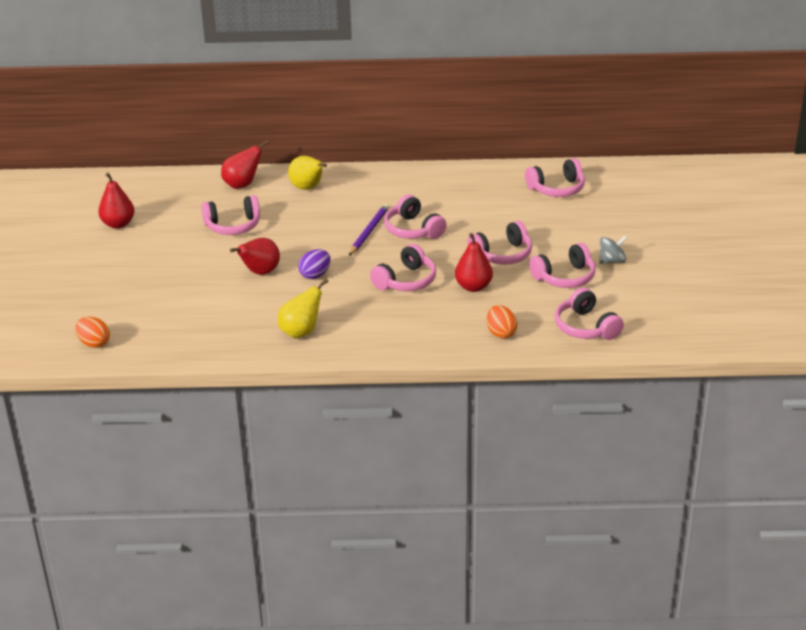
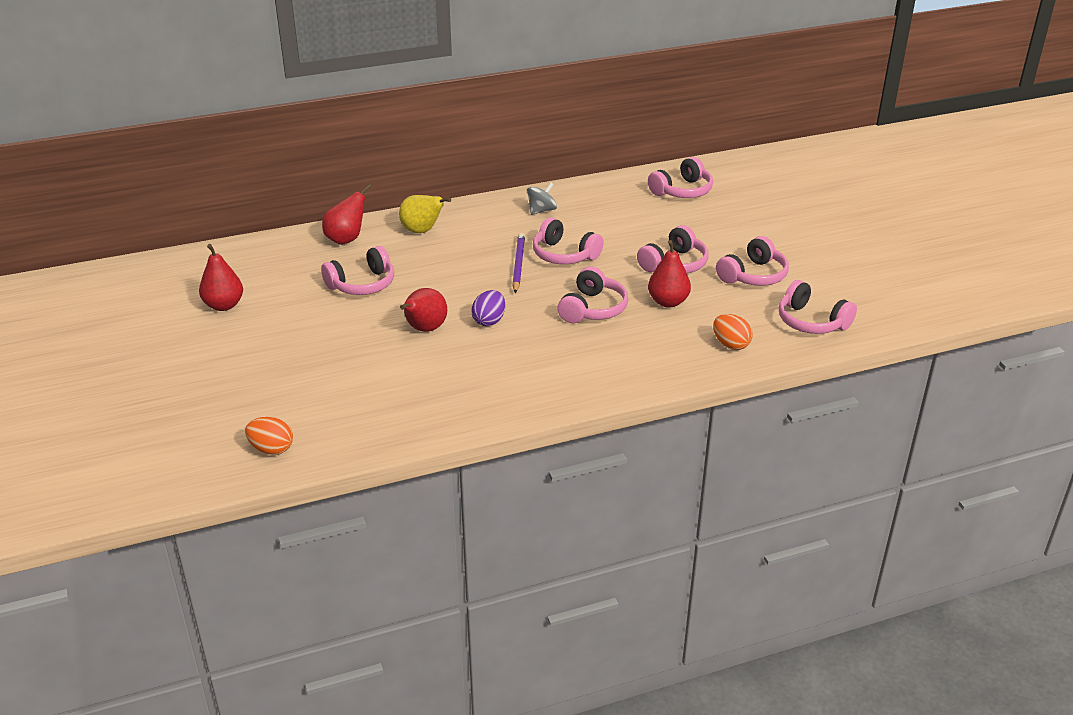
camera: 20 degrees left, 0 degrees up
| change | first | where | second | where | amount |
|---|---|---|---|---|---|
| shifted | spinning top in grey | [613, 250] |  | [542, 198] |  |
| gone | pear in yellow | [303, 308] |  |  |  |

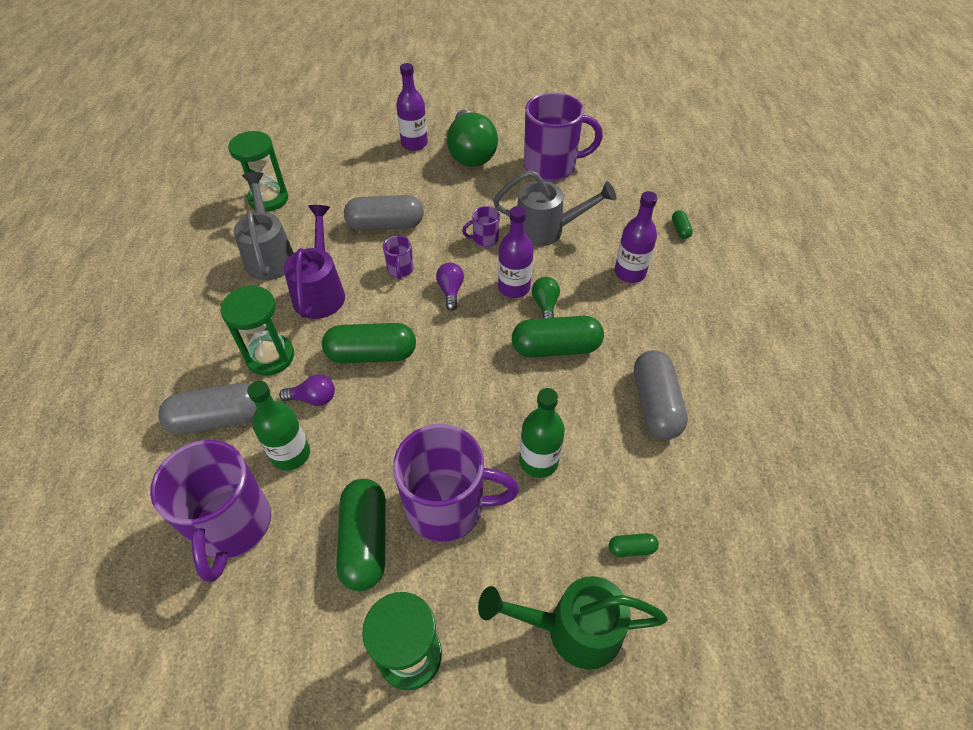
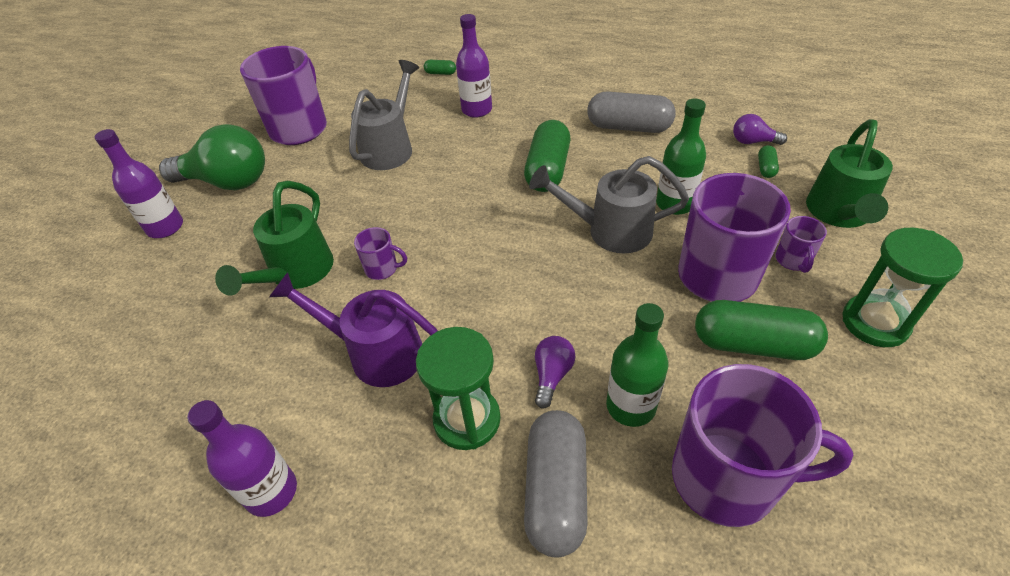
camera: 70 degrees left, 5 degrees down
| change | first | where | second | where | amount |
|---|---|---|---|---|---|
| shifted | bottle in purple | [515, 252] |  | [242, 458] |  |
| swapped | capsule in grey | [384, 213] | watering can in green | [274, 238] |  |
| shifted | watering can in grey | [264, 226] |  | [609, 205] |  |
| shifted | light bulb in purple | [450, 286] |  | [760, 129] |  |
| shifted | mug in purple | [481, 226] |  | [801, 244] |  |
| gone | hourglass in green | [258, 171] |  |  |  |
| gone | capsule in green | [369, 343] |  |  |  |
| gone | light bulb in green | [546, 297] |  |  |  |

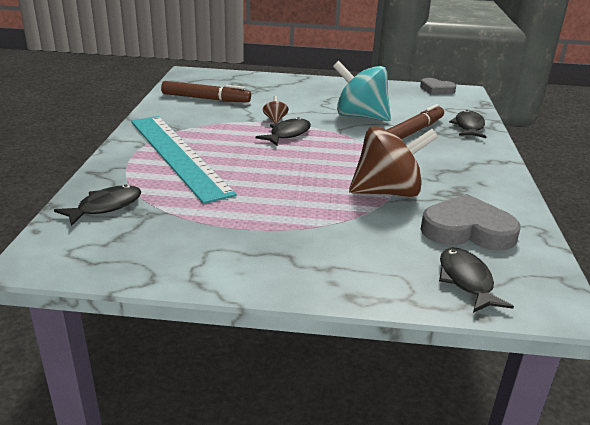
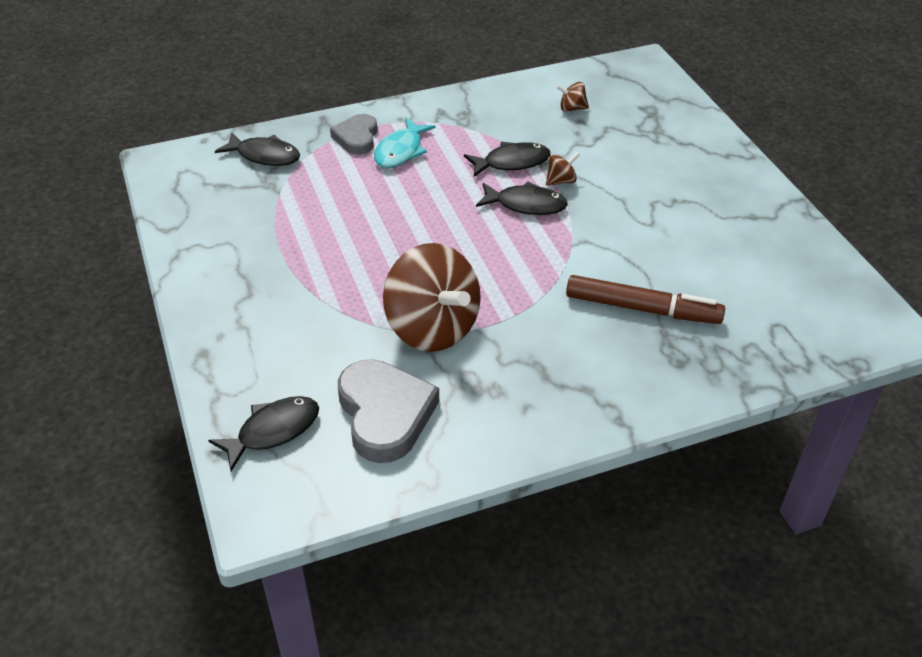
camera: 65 degrees right, 15 degrees up
| change | first | where | second | where | amount |
|---|---|---|---|---|---|
| shifted | heart in grey | [438, 86] |  | [353, 134] |  |
| swapped | ruler in turquoise | [184, 160] | fish in turquoise | [404, 142] |  |
| shifted | fish in black | [467, 124] |  | [507, 159] |  |
| swapped | marker in brown | [206, 91] | spinning top in brown | [572, 97] |  |
| gone | spinning top in turquoise | [362, 91] |  |  |  |

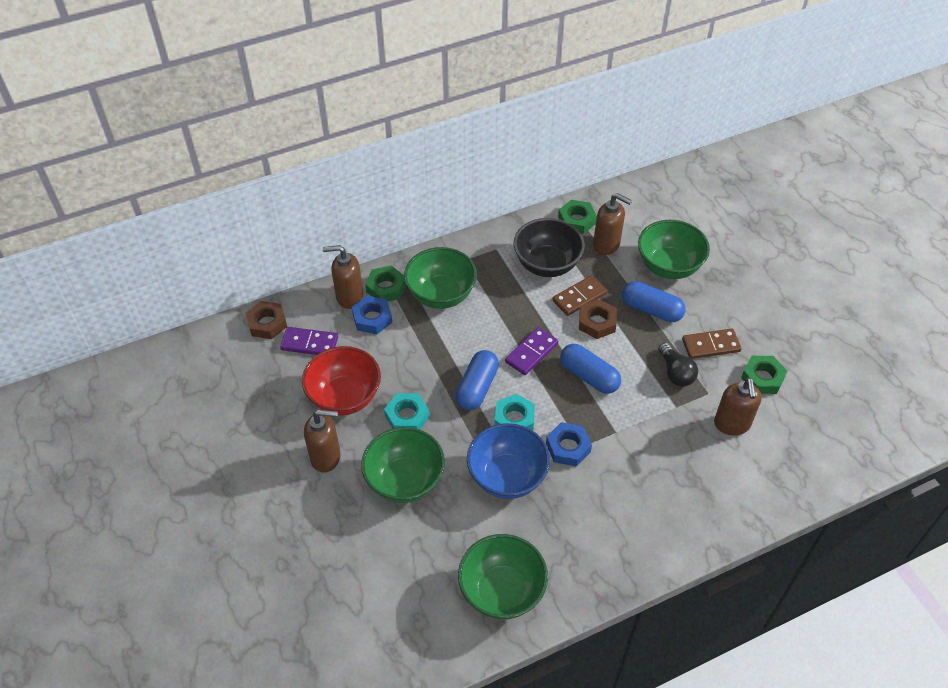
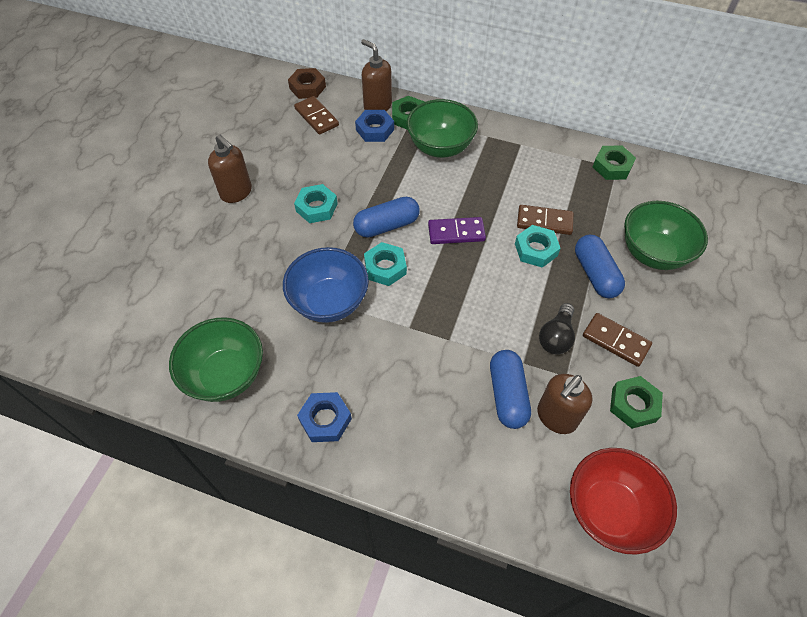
camera: 45 degrees right, 5 degrees up
| change | first | where | second | where | amount |
|---|---|---|---|---|---|
| repainted | domino in purple | [309, 341] | domino in brown | [316, 115] |  |
| shifted | nut in blue | [569, 444] |  | [324, 417] |  |
| shifted | capsule in blue | [590, 369] |  | [510, 389] |  |
| repainted | nut in brown | [598, 319] | nut in turquoise | [538, 246] |  |
| shifted | bowl in red | [341, 381] |  | [623, 501] |  |
| gone | bowl in green | [403, 465] |  |  |  |
| gone | bowl in black | [549, 247] |  |  |  |
| gone | soap dispenser in brown | [612, 224] |  |  |  |

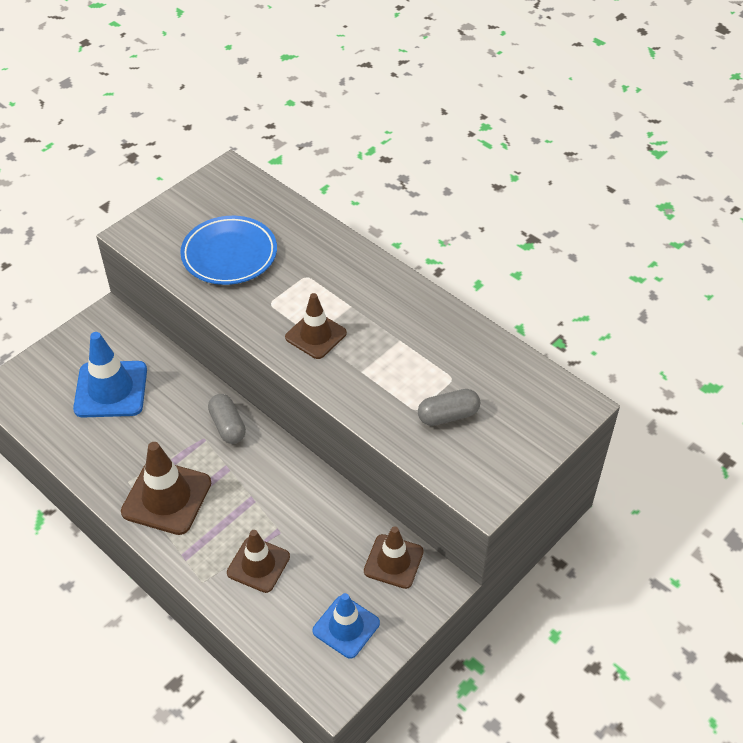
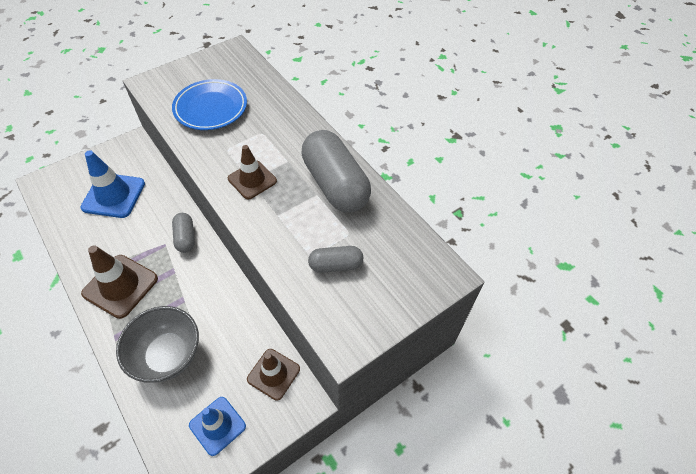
camera: 10 degrees right, 5 degrees up
| change | first | where | second | where | amount |
|---|---|---|---|---|---|
| swapped | traffic cone in brown | [258, 561] | bowl in grey | [157, 344] |  |
| new |  |  | capsule in grey | [336, 171] |  |

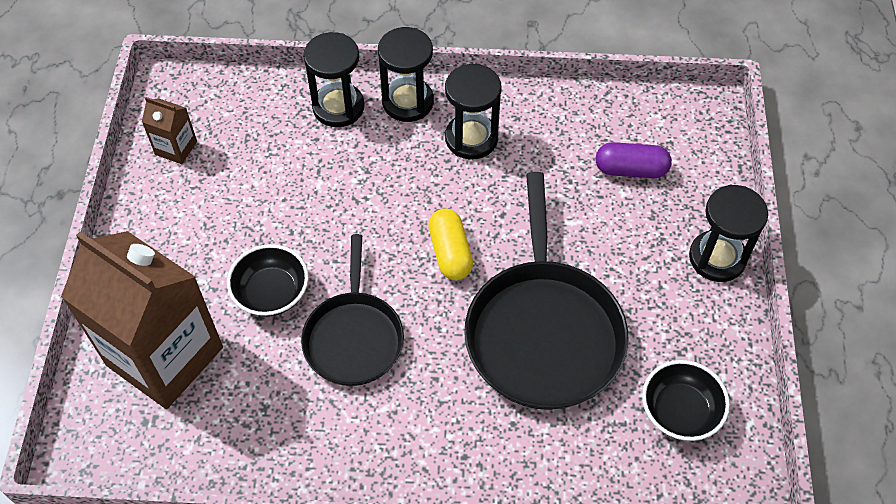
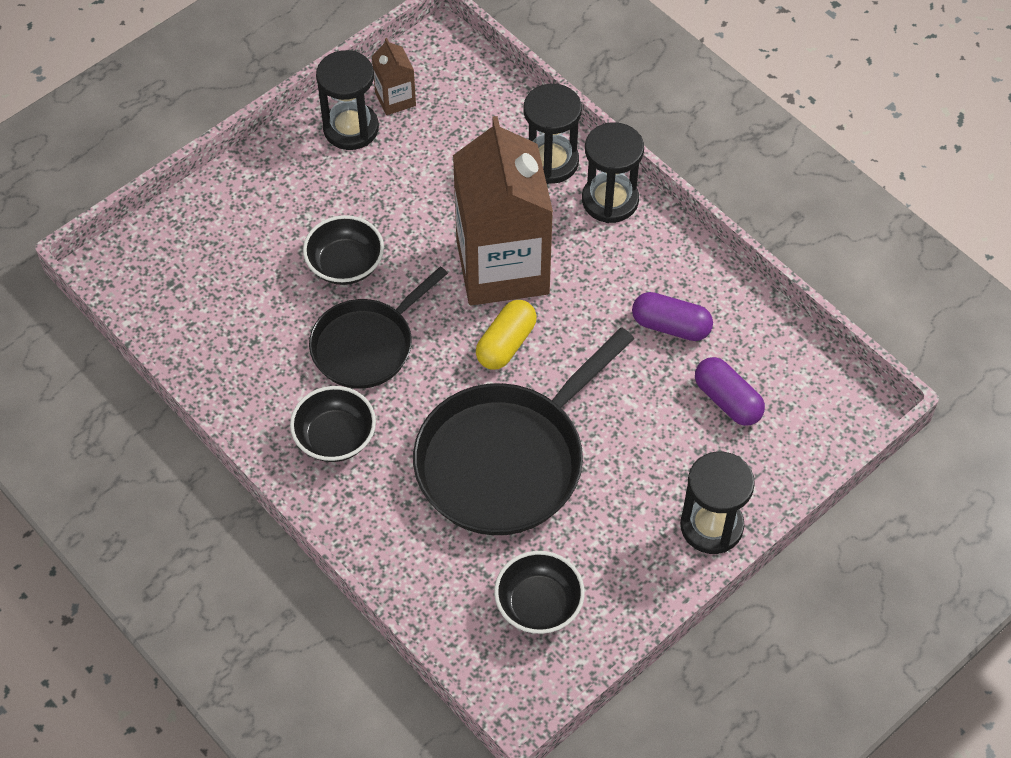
camera: 45 degrees right, 0 degrees up
| change | first | where | second | where | amount |
|---|---|---|---|---|---|
| new |  |  | bowl in black | [333, 424] |  |
| shifted | hourglass in black | [473, 111] |  | [347, 100] |  |
| shifted | carton in brown | [142, 320] |  | [503, 211] |  |
| new |  |  | capsule in purple | [672, 316] |  |

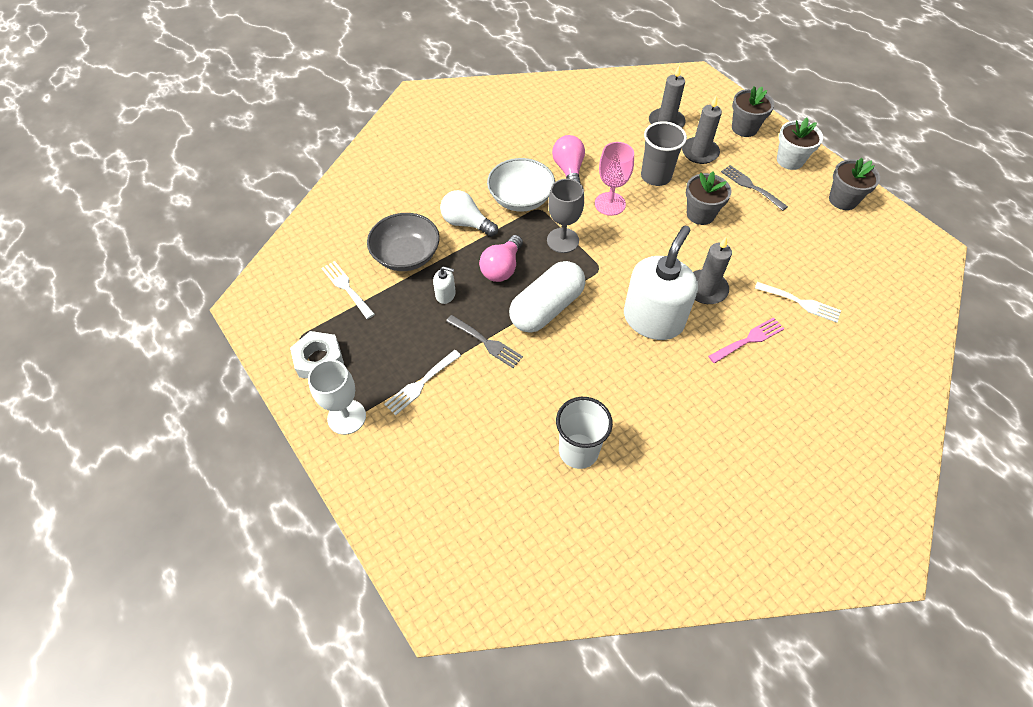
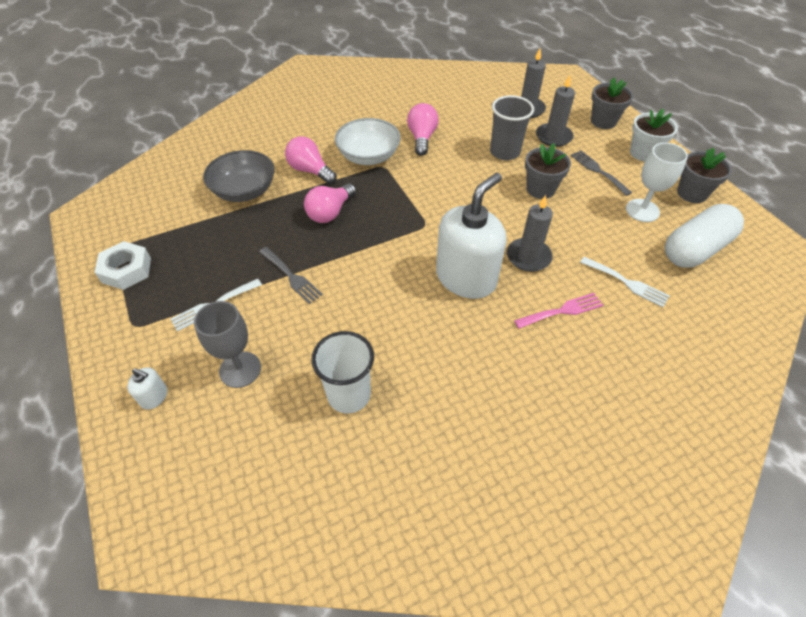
camera: 10 degrees right, 5 degrees down
| change | first | where | second | where | amount |
|---|---|---|---|---|---|
| shifted | soap dispenser in white | [444, 285] |  | [147, 389] |  |
| shifted | goblet in grey | [565, 216] |  | [227, 344] |  |
| repainted | light bulb in white | [469, 213] | light bulb in pink | [311, 160] |  |
| shifted | goblet in white | [337, 397] |  | [657, 182] |  |
| shifted | capsule in white | [547, 297] |  | [704, 236] |  |
| gone | fork in white | [348, 290] |  |  |  |
| gone | goblet in pink | [614, 179] |  |  |  |

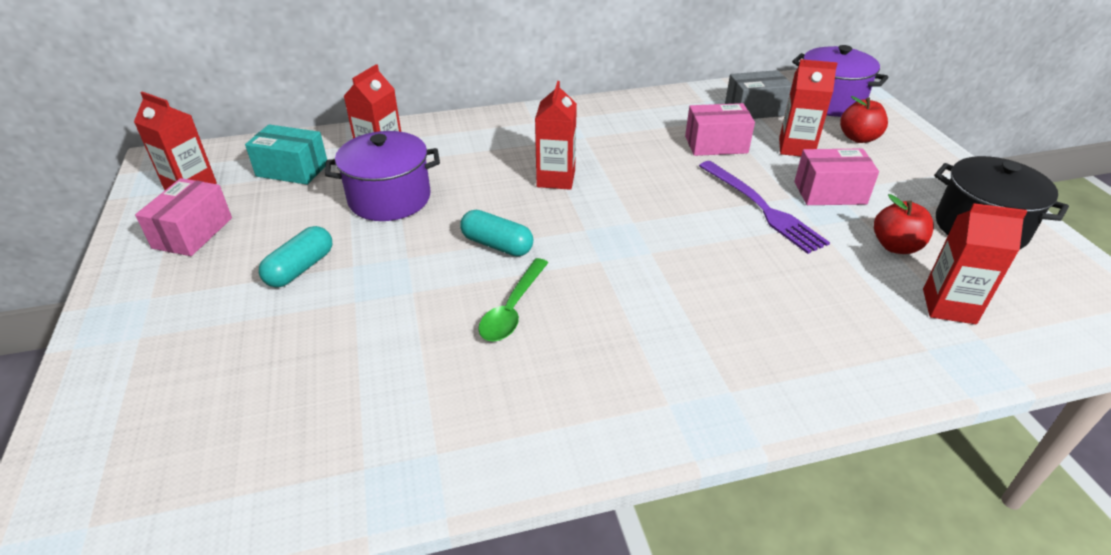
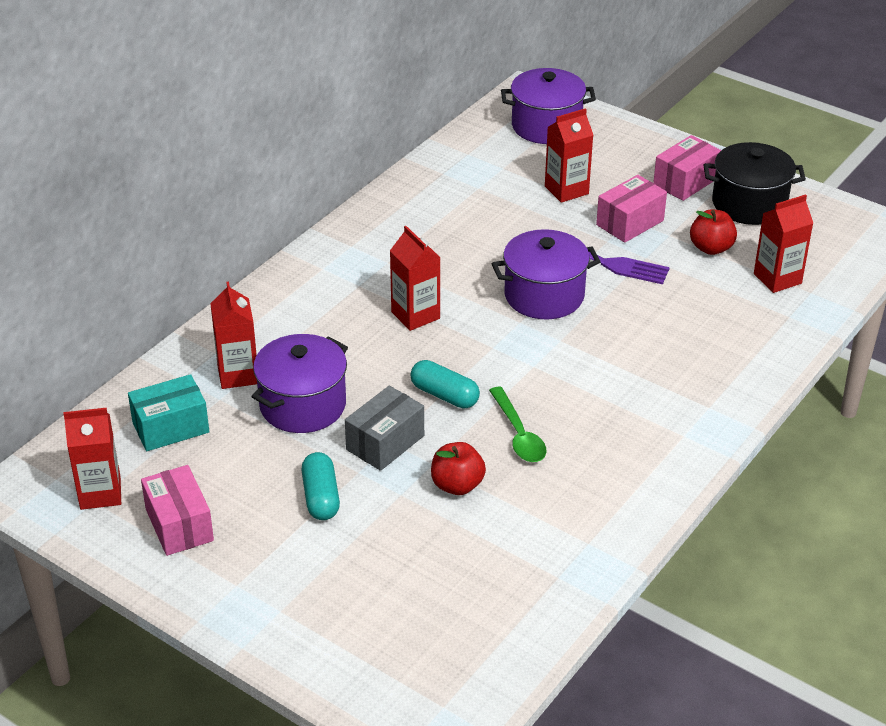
camera: 40 degrees left, 0 degrees up
| change | first | where | second | where | amount |
|---|---|---|---|---|---|
| shifted | box in grey | [758, 94] |  | [384, 428] |  |
| rotated | capsule in turquoise | [496, 233] |  | [445, 384] | 45 degrees clockwise |
| shifted | apple in red | [864, 119] |  | [458, 468] |  |
| new |  |  | pot in purple | [546, 274] |  |
| shifted | box in pink | [720, 129] |  | [687, 168] |  |

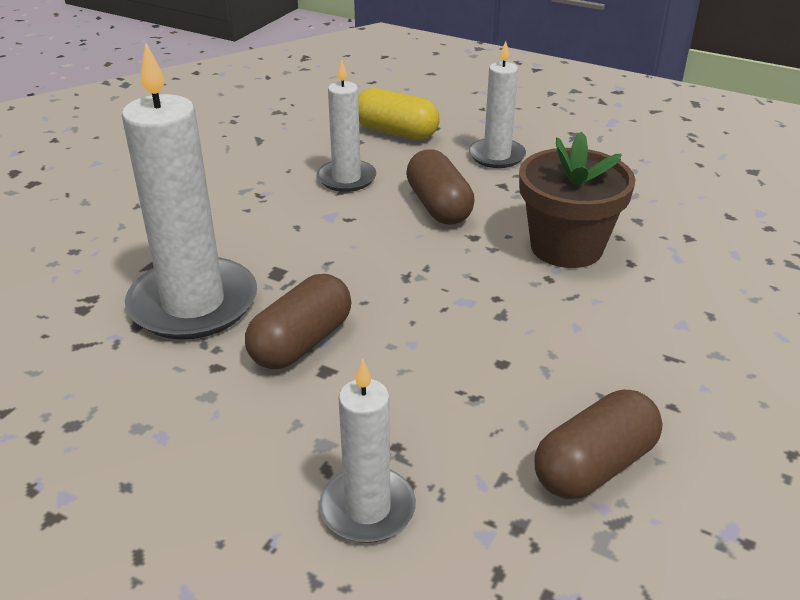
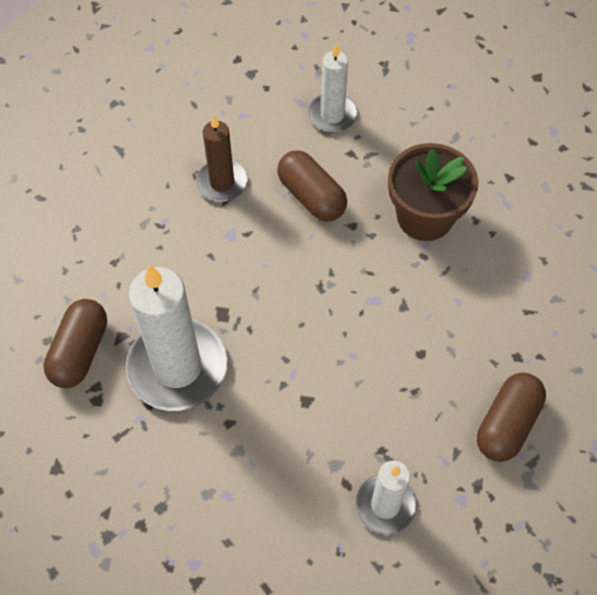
camera: 20 degrees left, 25 degrees up
| change | first | where | second | where | amount |
|---|---|---|---|---|---|
| shifted | capsule in brown | [298, 321] |  | [75, 343] |  |
| repainted | candle in white | [346, 126] | candle in brown | [222, 158] |  |
| gone | capsule in yellow | [399, 114] |  |  |  |

